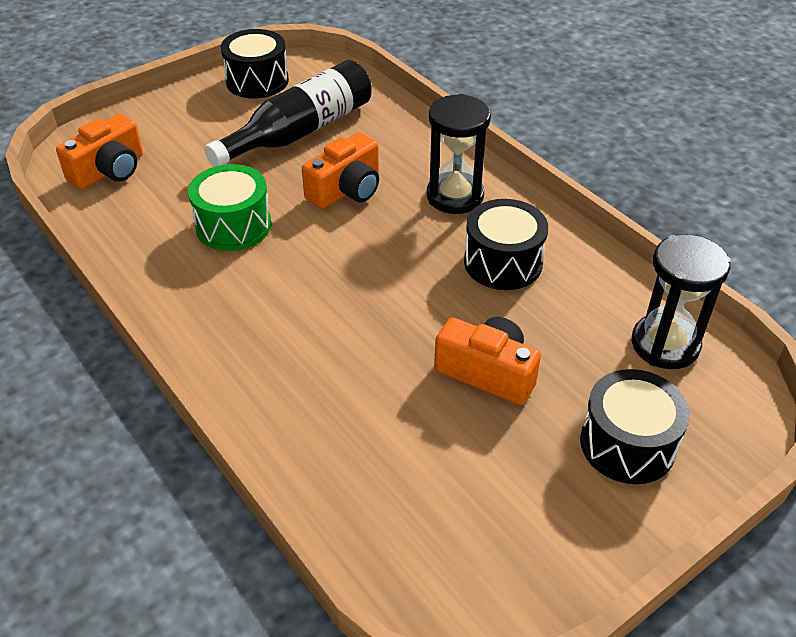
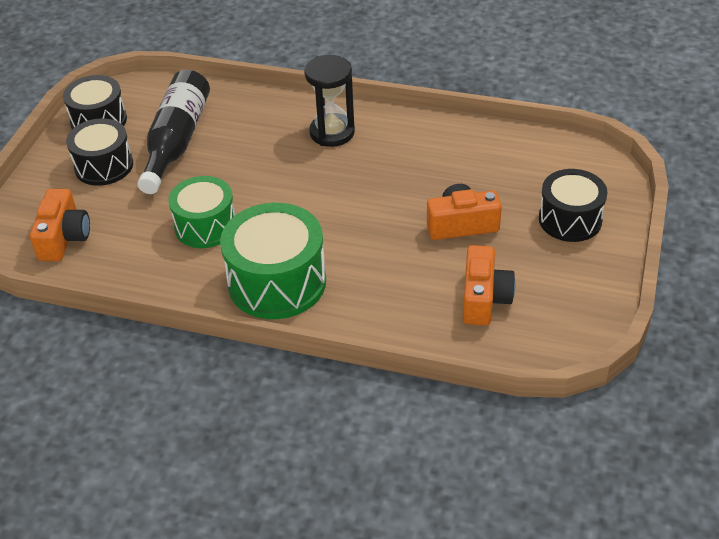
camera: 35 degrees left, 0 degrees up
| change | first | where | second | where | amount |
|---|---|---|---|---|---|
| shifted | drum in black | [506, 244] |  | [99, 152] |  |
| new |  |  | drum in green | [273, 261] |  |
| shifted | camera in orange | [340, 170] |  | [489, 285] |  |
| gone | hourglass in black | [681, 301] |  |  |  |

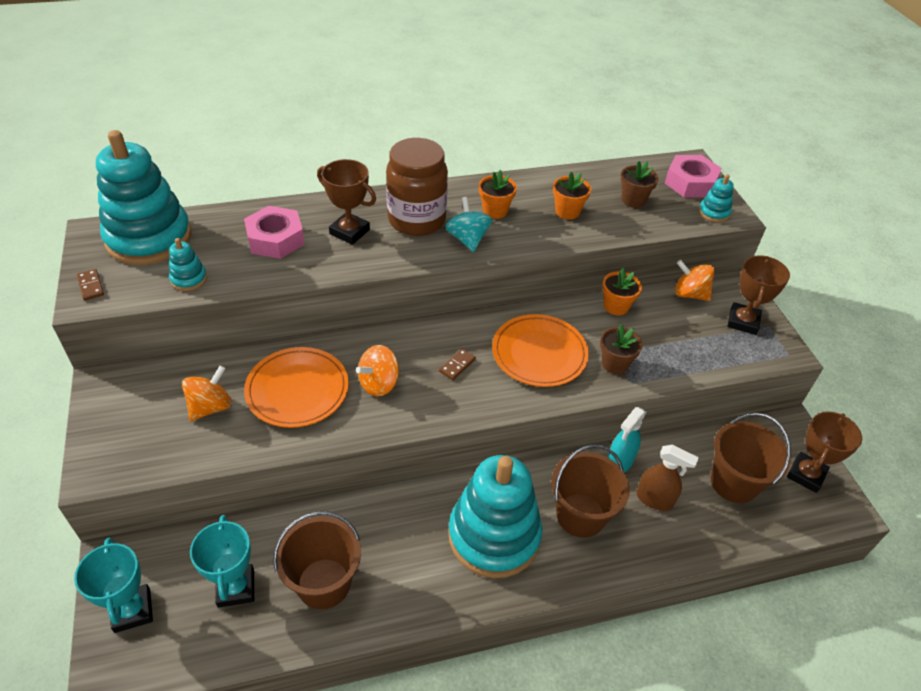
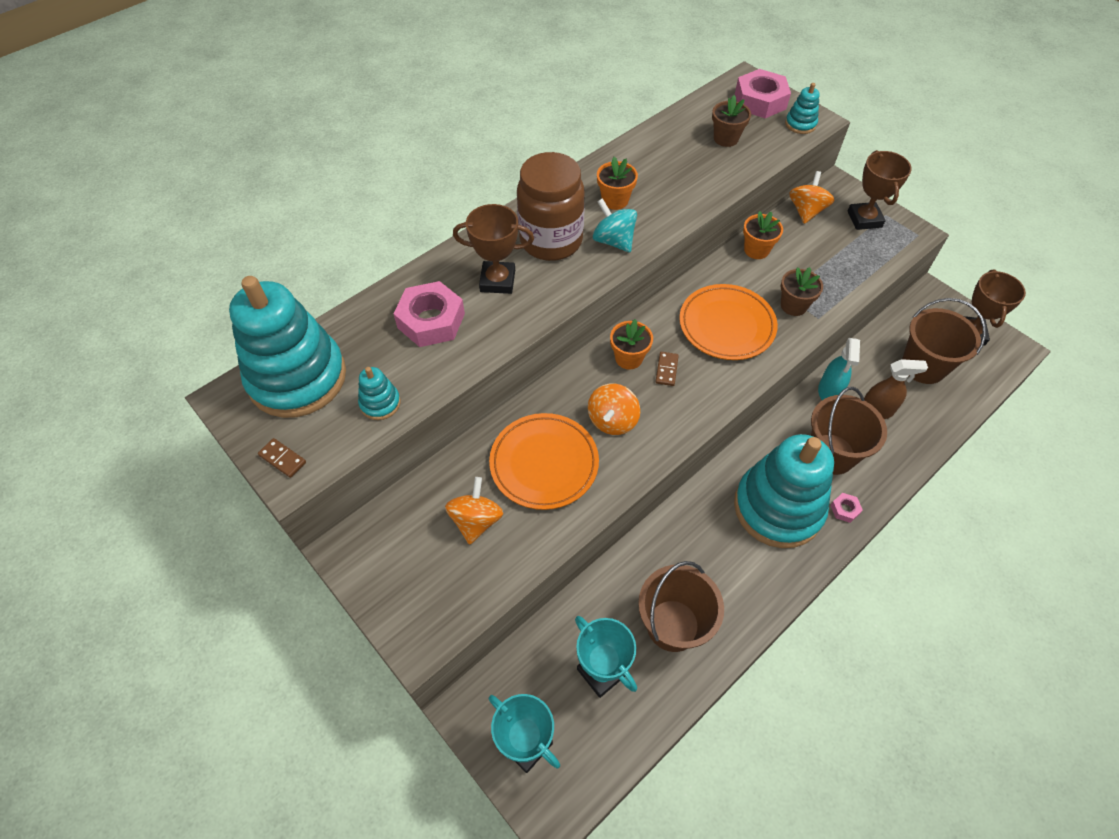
camera: 25 degrees left, 10 degrees up
| change | first | where | second | where | amount |
|---|---|---|---|---|---|
| shifted | flower pot in orange | [572, 196] |  | [631, 344] |  |
| rotated | spinning top in orange | [695, 280] |  | [811, 197] | 105 degrees clockwise |
| new |  |  | nut in pink | [846, 508] |  |

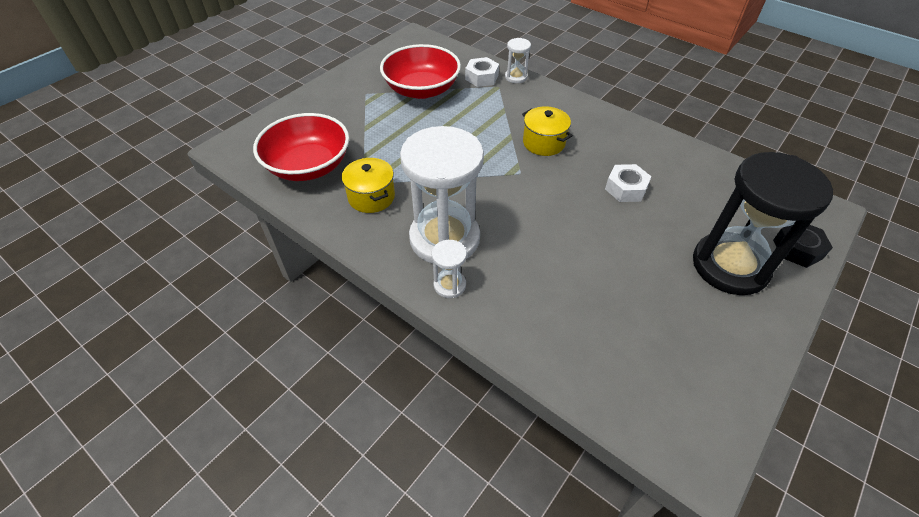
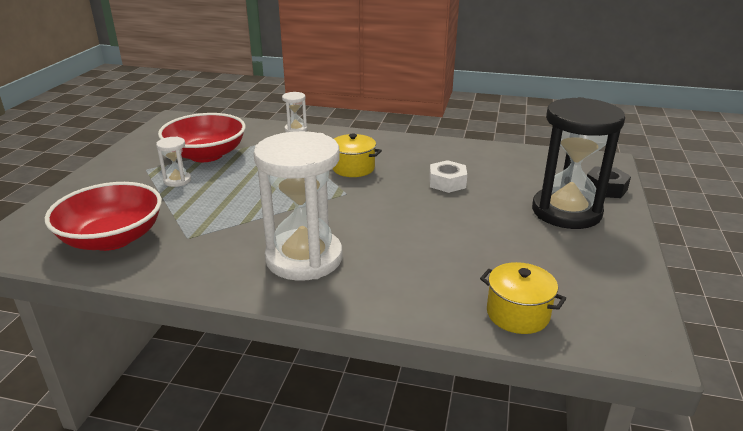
camera: 25 degrees left, 20 degrees down
| change | first | where | second | where | amount |
|---|---|---|---|---|---|
| shifted | hourglass in white | [449, 269] |  | [173, 162] |  |
| shifted | pot in yellow | [368, 185] |  | [523, 298] |  |
| gone | nut in white | [482, 72] |  |  |  |

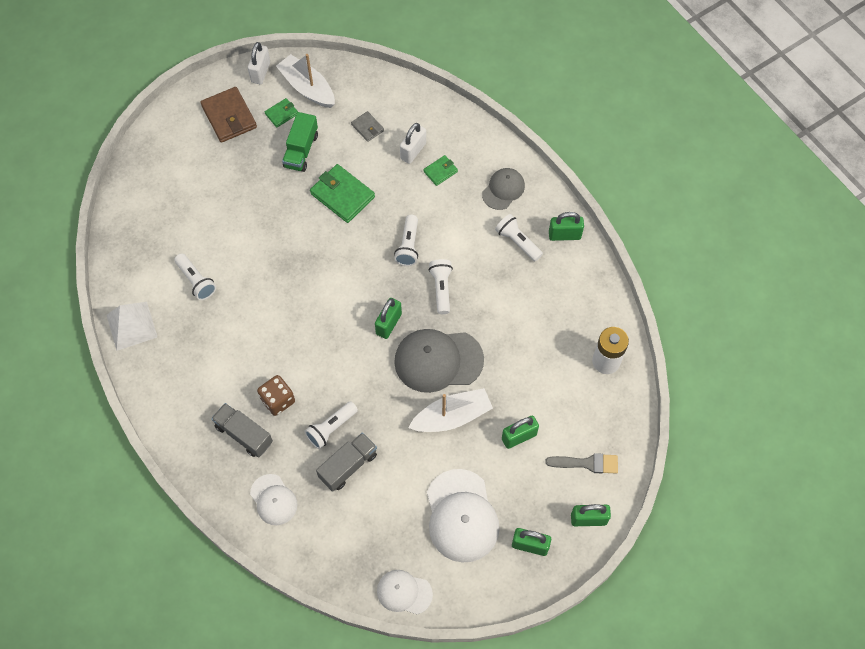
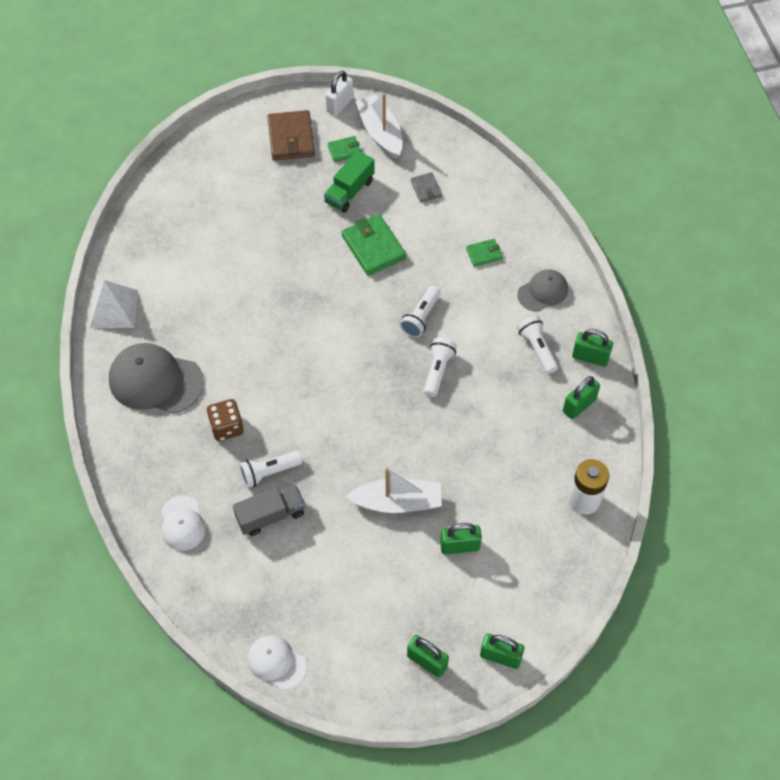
camera: 20 degrees right, 5 degrees down
| change | first | where | second | where | amount |
|---|---|---|---|---|---|
| shifted | cap in grey | [439, 361] |  | [156, 378] |  |
| shifted | padlock in green | [388, 318] |  | [581, 398] |  |
| gone | flashlight in white | [195, 276] |  |  |  |
| gone | truck in grey | [242, 430] |  |  |  |
| gone | padlock in white | [413, 143] |  |  |  |
| gone | cap in white | [463, 515] |  |  |  |
| gone | brush in grey | [581, 463] |  |  |  |

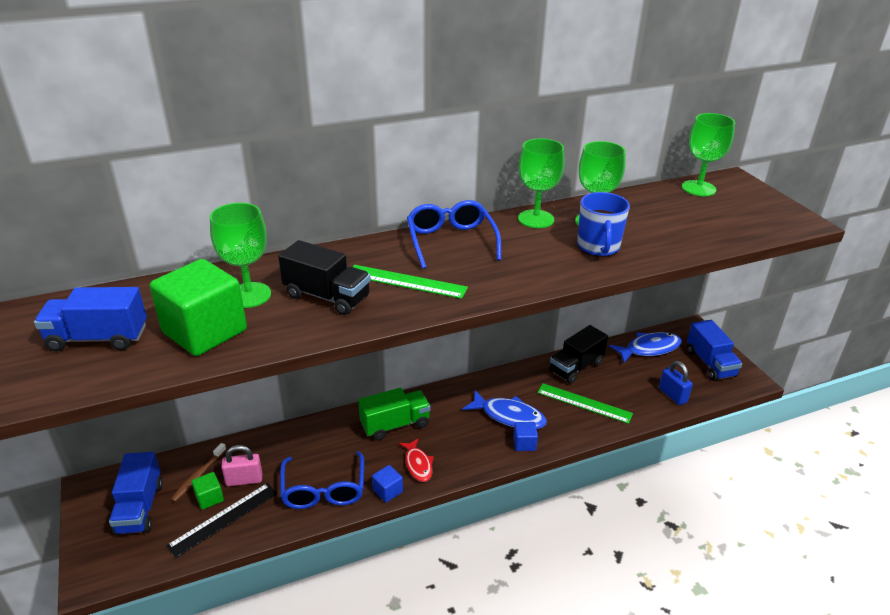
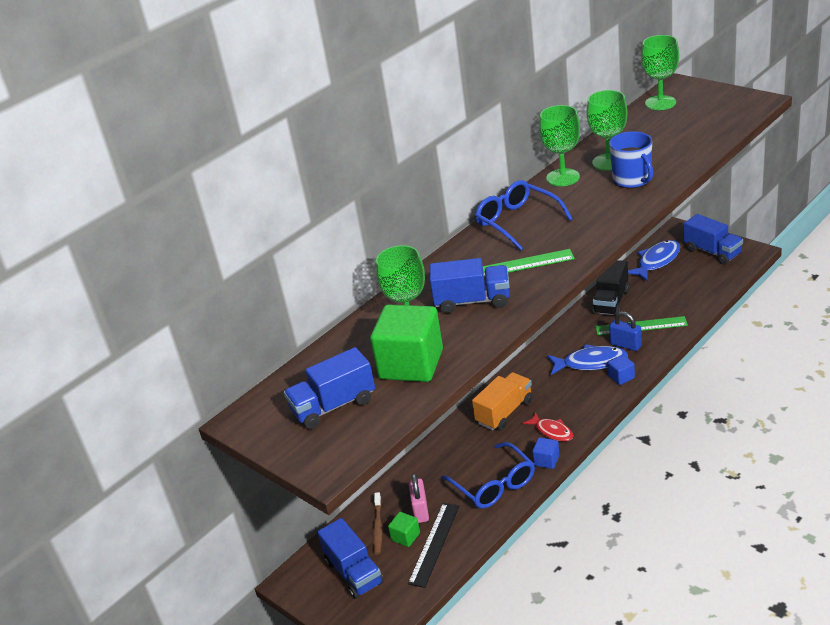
camera: 20 degrees left, 0 degrees up
| change | first | where | second | where | amount |
|---|---|---|---|---|---|
| rotated | padlock in pink | [241, 465] |  | [419, 498] | 60 degrees counterclockwise |
| repainted | truck in black | [324, 277] | truck in blue | [470, 285] |  |
| repainted | truck in green | [394, 414] | truck in orange | [502, 401] |  |
| shifted | padlock in blue | [676, 383] |  | [625, 331] |  |

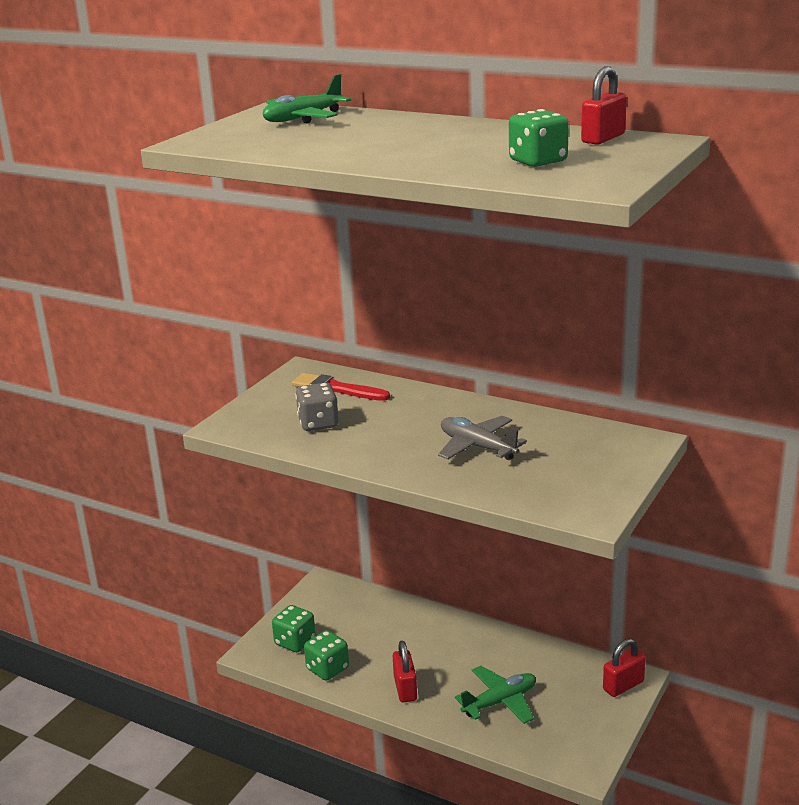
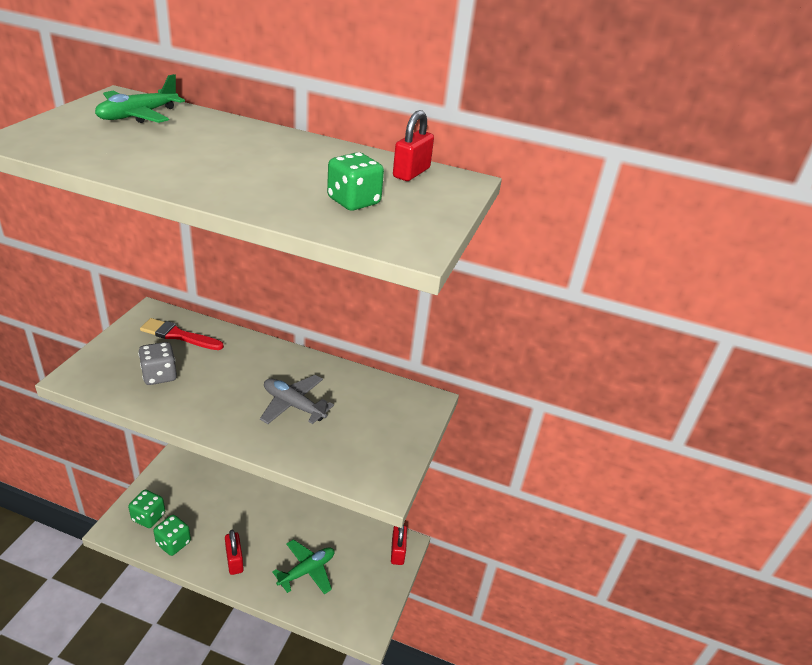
camera: 15 degrees left, 10 degrees up
| change | first | where | second | where | amount |
|---|---|---|---|---|---|
| rotated | padlock in red | [624, 667] |  | [399, 544] | 45 degrees counterclockwise |

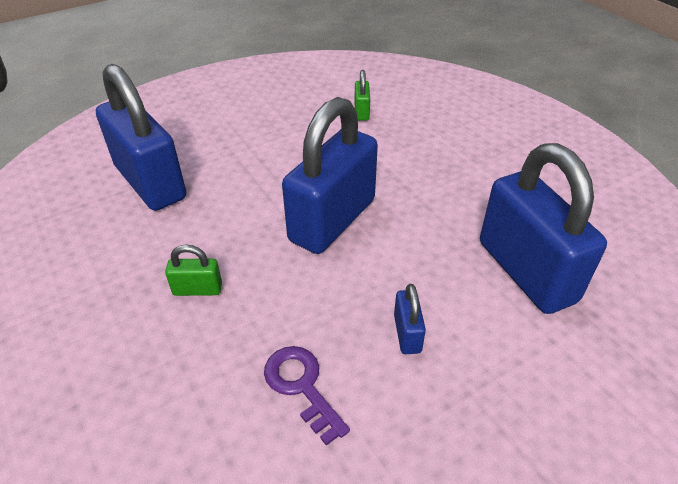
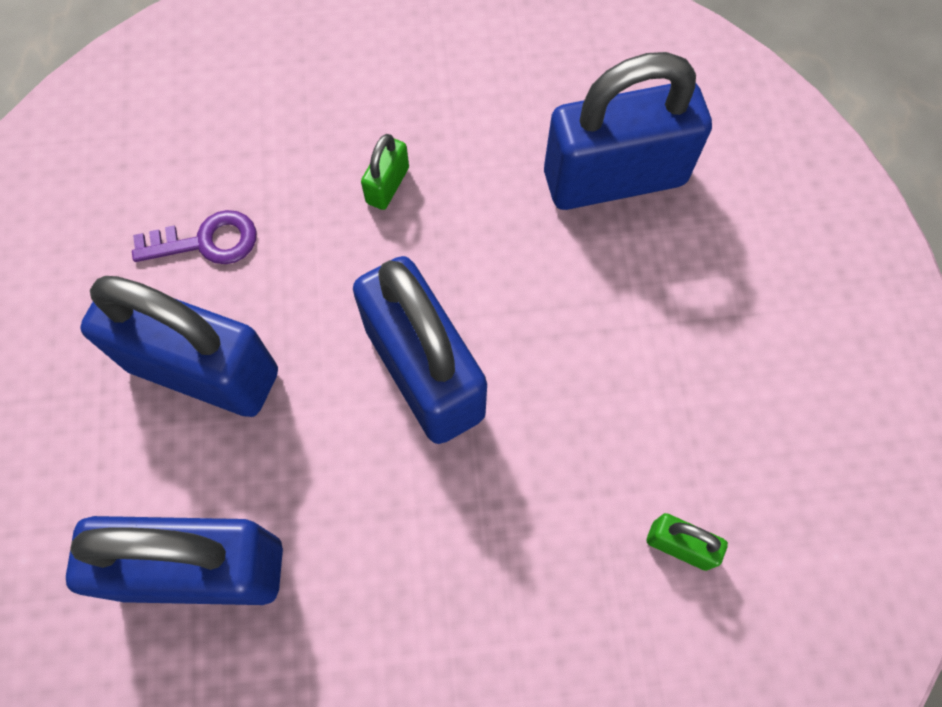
camera: 115 degrees right, 25 degrees up
| change | first | where | second | where | amount |
|---|---|---|---|---|---|
| scaled | padlock in blue | [410, 319] |  | [179, 346] | x2.42 |

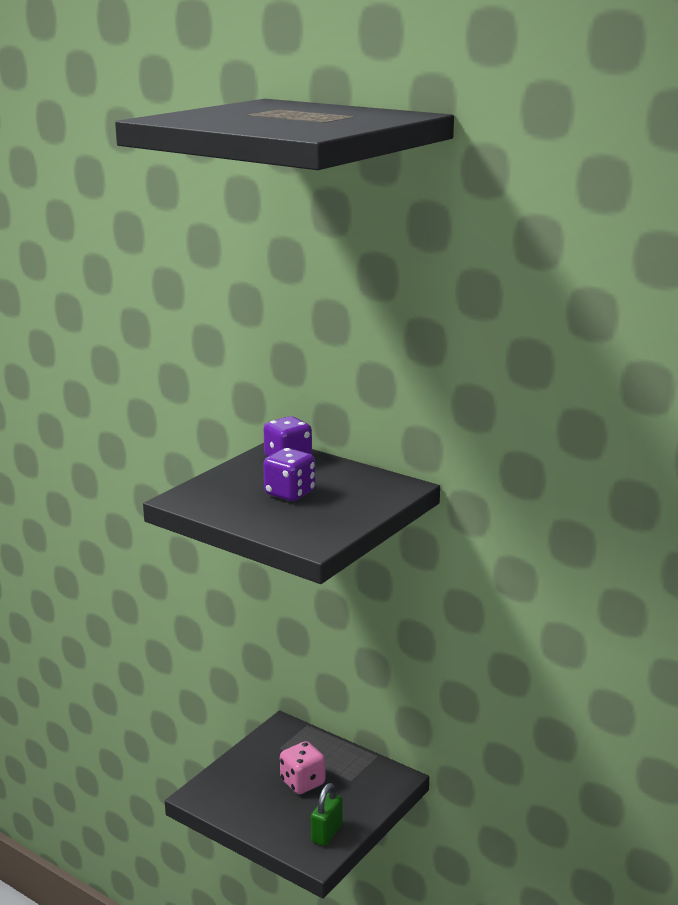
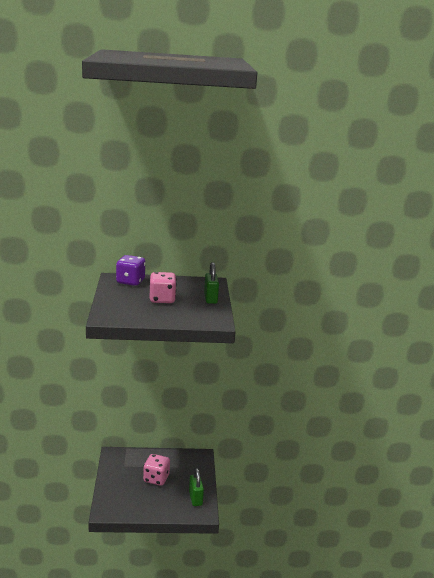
camera: 40 degrees left, 0 degrees up
| change | first | where | second | where | amount |
|---|---|---|---|---|---|
| repainted | dice in purple | [289, 474] | dice in pink | [163, 287] |  |
| new |  |  | padlock in green | [211, 283] |  |

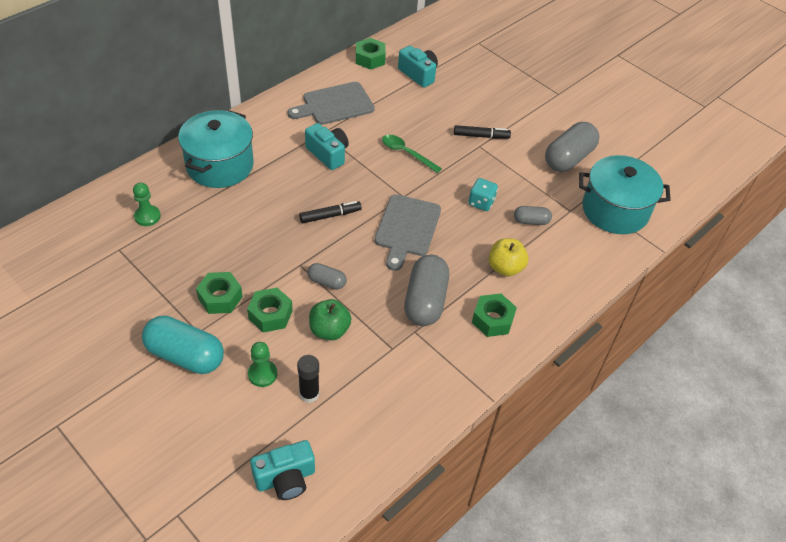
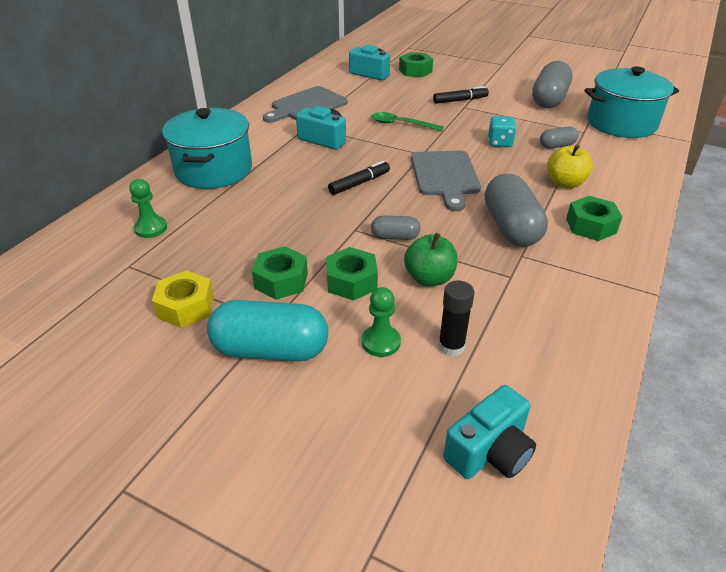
camera: 15 degrees left, 10 degrees down
| change | first | where | second | where | amount |
|---|---|---|---|---|---|
| new |  |  | nut in yellow | [183, 299] |  |
| shifted | nut in green | [371, 54] |  | [416, 64] |  |

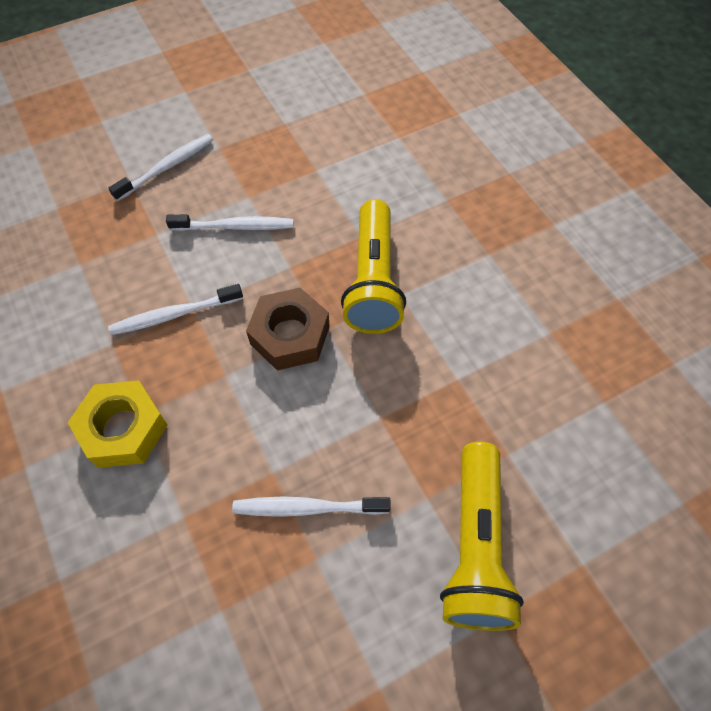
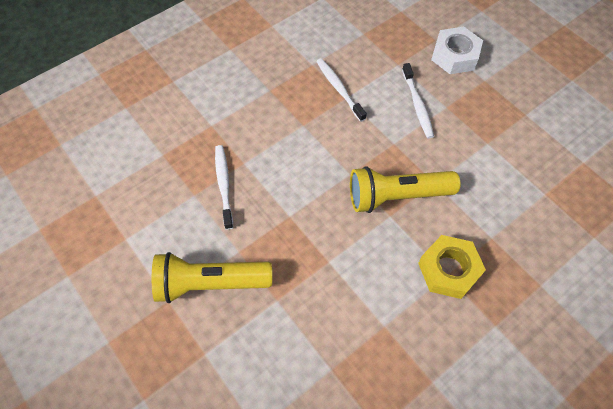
camera: 80 degrees right, 0 degrees up
| change | first | where | second | where | amount |
|---|---|---|---|---|---|
| shifted | nut in yellow | [117, 424] |  | [452, 267] |  |
| swapped | toothbrush in white | [161, 167] | nut in white | [457, 50] |  |
| gone | nut in brown | [288, 329] |  |  |  |

